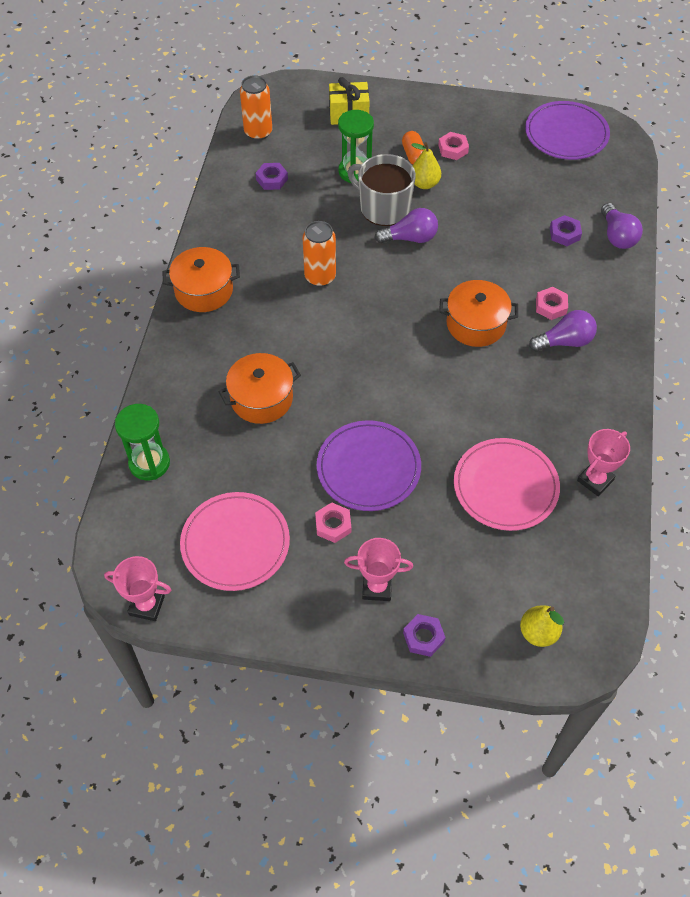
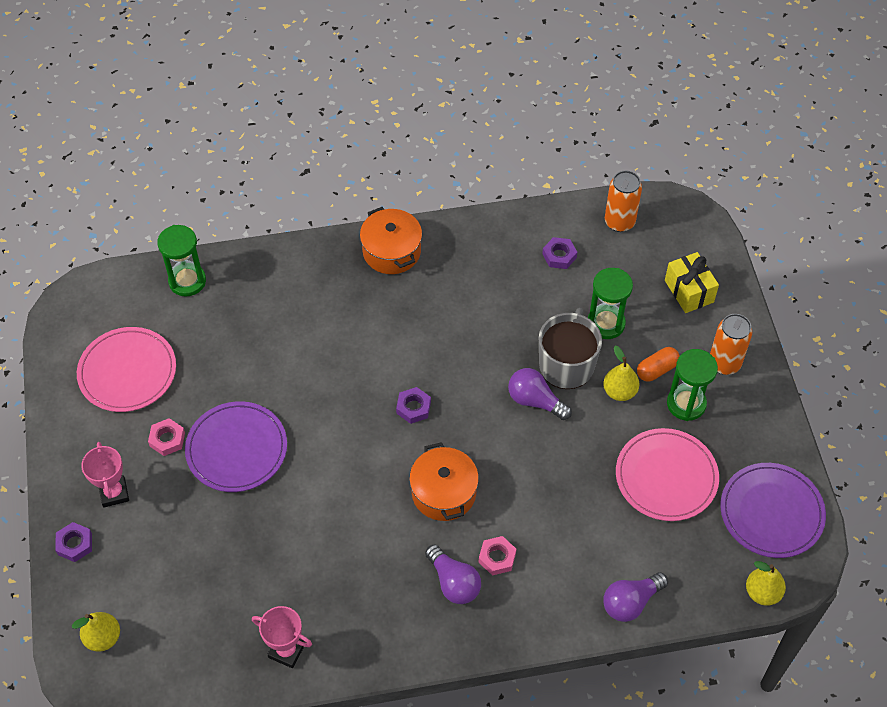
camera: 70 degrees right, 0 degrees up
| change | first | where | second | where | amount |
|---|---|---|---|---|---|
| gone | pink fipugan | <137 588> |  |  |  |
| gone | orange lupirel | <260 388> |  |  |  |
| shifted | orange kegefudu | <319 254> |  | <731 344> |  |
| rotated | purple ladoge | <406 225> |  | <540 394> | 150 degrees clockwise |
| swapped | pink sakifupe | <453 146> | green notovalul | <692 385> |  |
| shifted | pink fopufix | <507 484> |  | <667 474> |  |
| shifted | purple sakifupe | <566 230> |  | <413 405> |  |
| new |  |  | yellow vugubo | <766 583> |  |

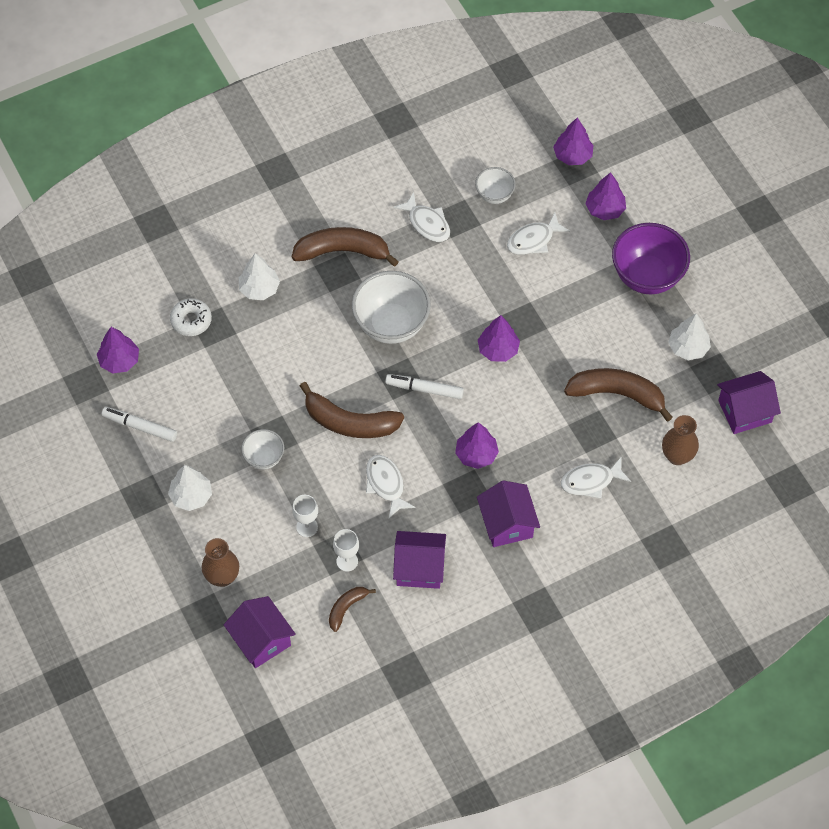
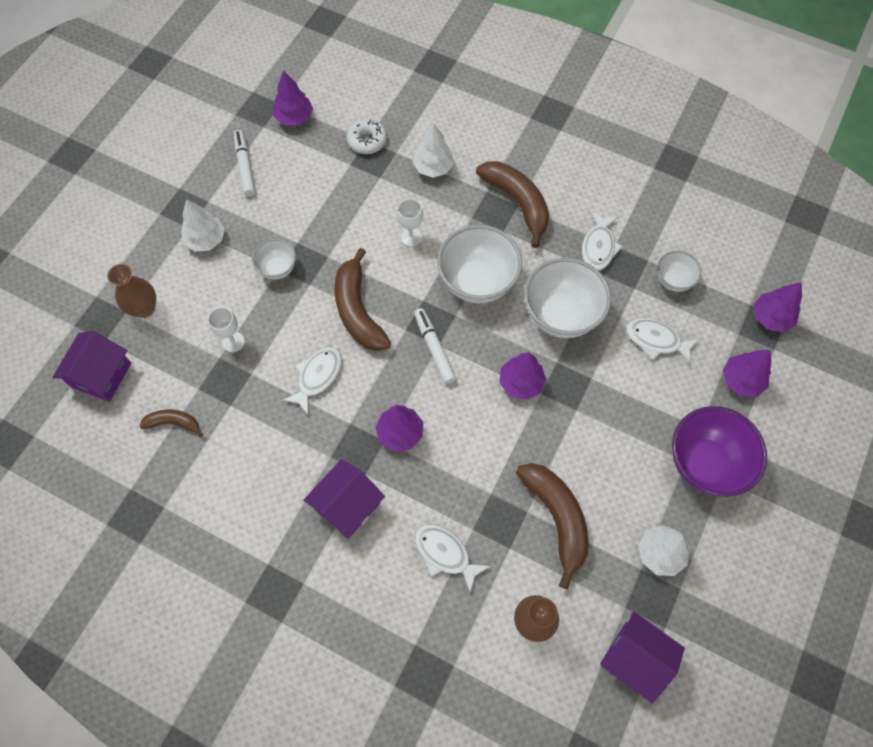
camera: 55 degrees right, 5 degrees up
| change | first | where | second | where | amount |
|---|---|---|---|---|---|
| shifted | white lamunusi | <346 550> |  | <410 223> |  |
| gone | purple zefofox | <419 560> |  |  |  |
| new |  |  | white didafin | <567 298> |  |

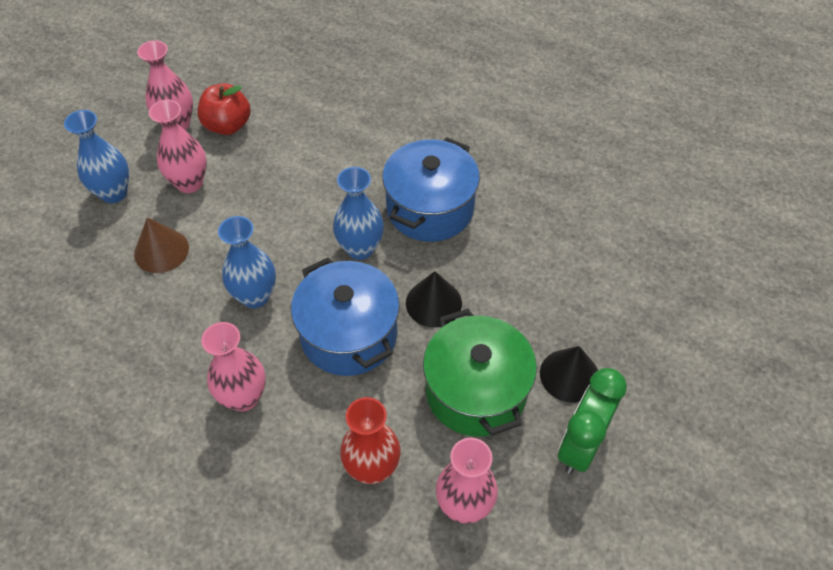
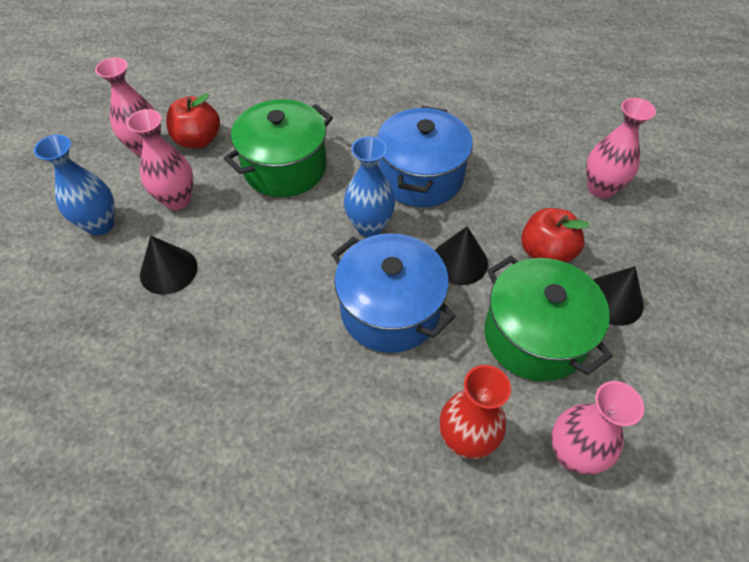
camera: 15 degrees left, 0 degrees up
| change | first | where | second | where | amount |
|---|---|---|---|---|---|
| repainted | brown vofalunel | <161 245> | black vofalunel | <169 265> |  |
| shifted | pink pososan | <233 367> |  | <621 148> |  |
| gone | blue pososan | <247 262> |  |  |  |
| gone | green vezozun | <592 421> |  |  |  |
| new |  |  | green lupirel | <278 148> |  |
| new |  |  | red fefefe | <555 235> |  |

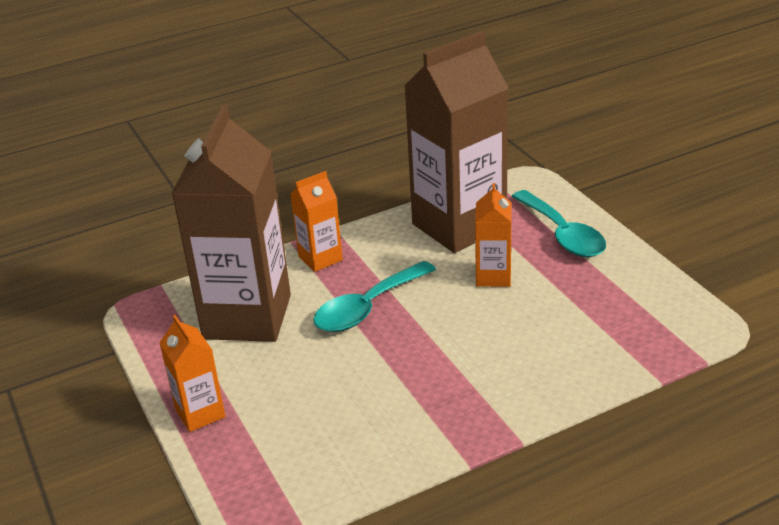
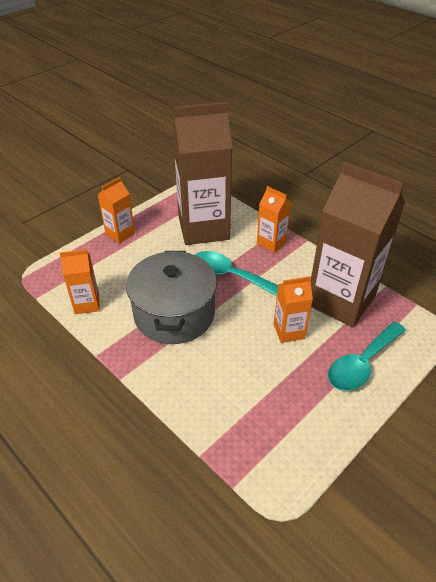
camera: 70 degrees right, 10 degrees up
| change | first | where | second | where | amount |
|---|---|---|---|---|---|
| new |  |  | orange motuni | <79 281> |  |
| new |  |  | grey lupirel | <171 297> |  |

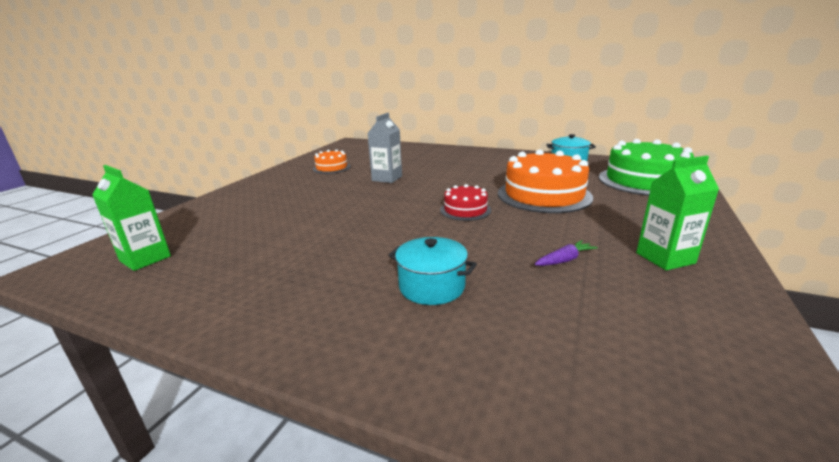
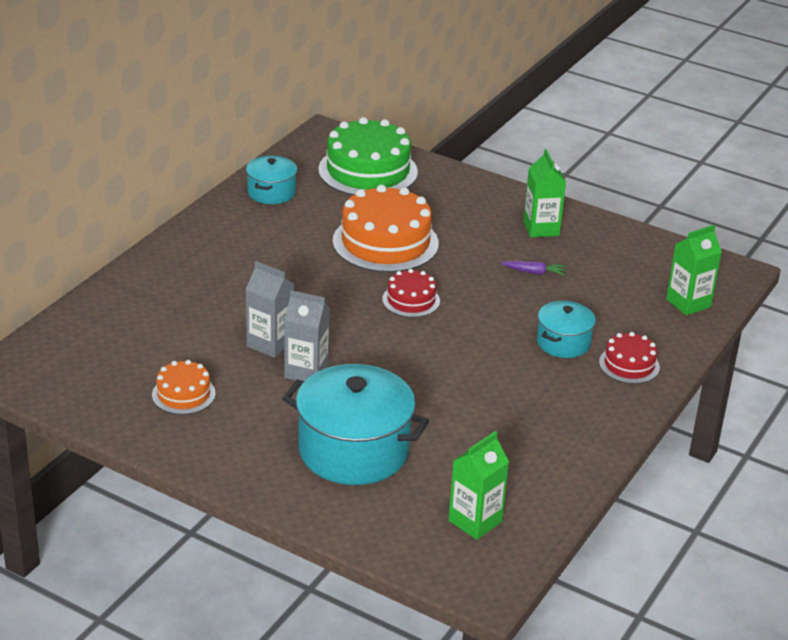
camera: 85 degrees left, 10 degrees up
| change | first | where | second | where | amount |
|---|---|---|---|---|---|
| rotated | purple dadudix | <566 253> |  | <533 268> | 120 degrees clockwise |
| new |  |  | turquoise lupirel | <355 424> |  |
| new |  |  | grey motuni | <307 335> |  |
| new |  |  | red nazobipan | <629 358> |  |
| new |  |  | green motuni | <694 270> |  |

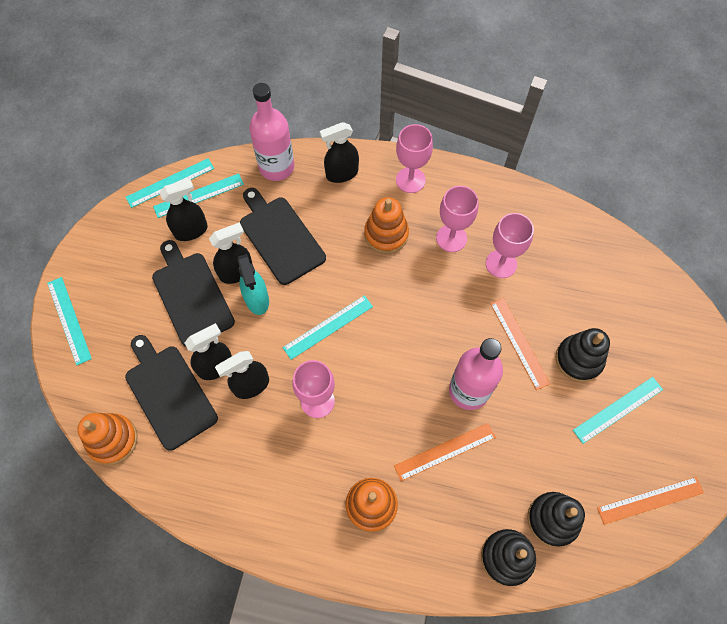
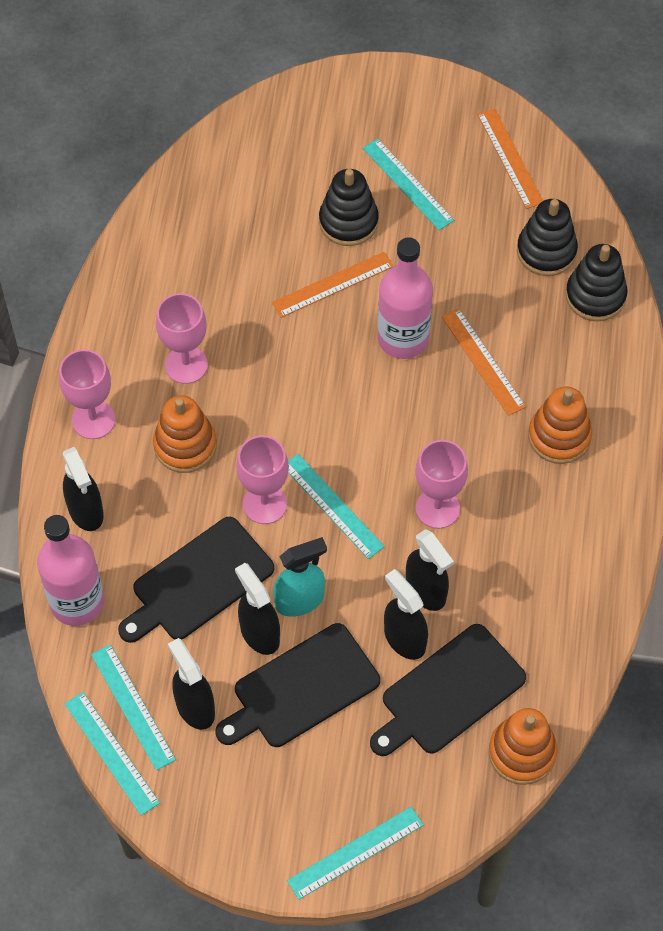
camera: 95 degrees left, 5 degrees down
| change | first | where | second | where | amount |
|---|---|---|---|---|---|
| shifted | pink lamunusi | <510 245> |  | <262 479> |  |

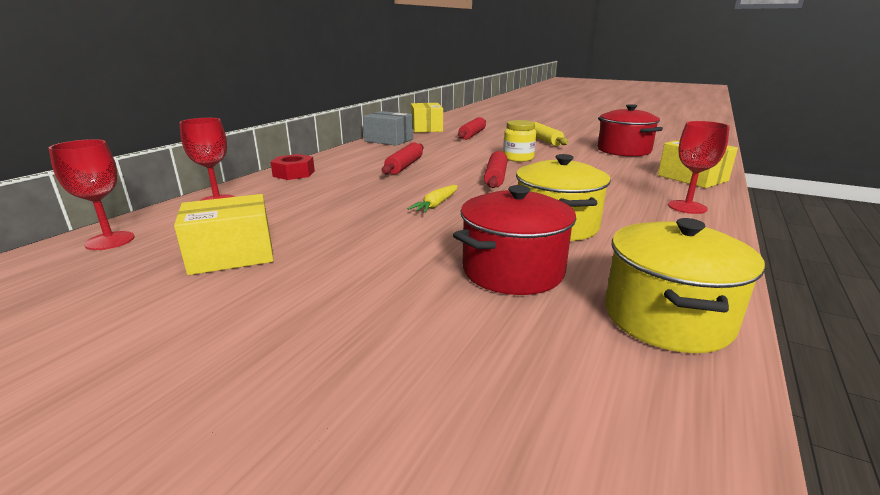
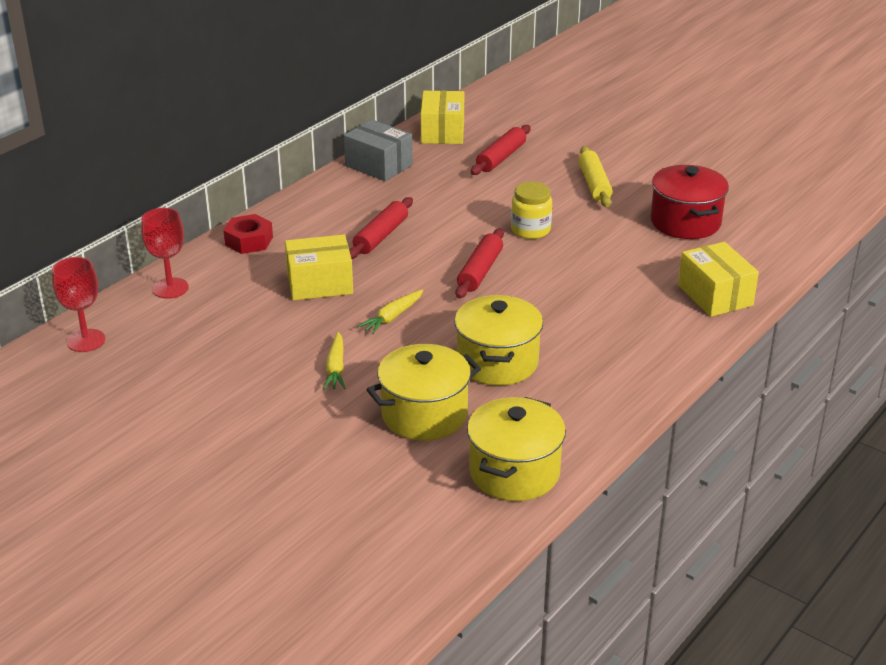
camera: 10 degrees right, 10 degrees up
| change | first | where | second | where | amount |
|---|---|---|---|---|---|
| shifted | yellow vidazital | <224 234> |  | <319 267> |  |
| repainted | red lupirel | <514 240> | yellow lupirel | <423 392> |  |
| gone | red lamunusi | <699 167> |  |  |  |
| new |  |  | yellow dadudix | <334 360> |  |

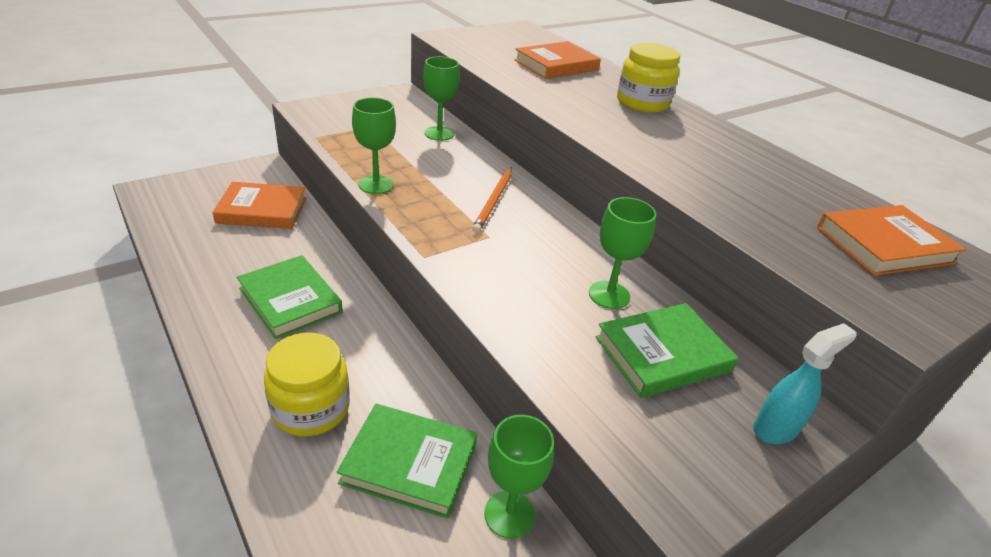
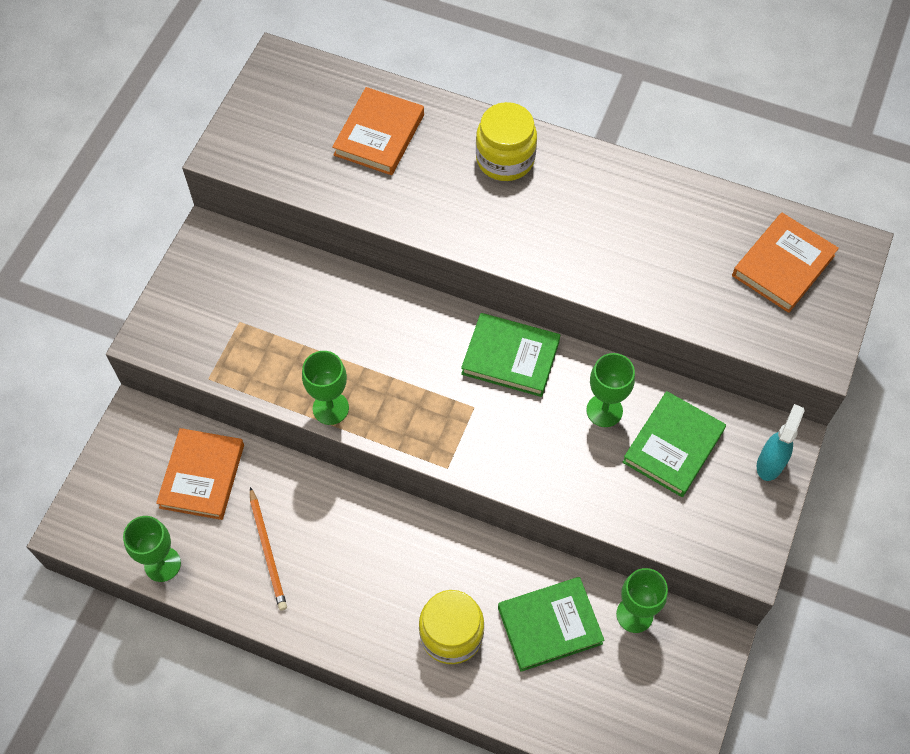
camera: 30 degrees left, 25 degrees up
| change | first | where | second | where | amount |
|---|---|---|---|---|---|
| rotated | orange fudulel | <259 205> |  | <200 474> | 45 degrees counterclockwise |
| shifted | green fudulel | <290 297> |  | <510 355> |  |
| shifted | green lamunusi | <441 98> |  | <152 549> |  |
| shifted | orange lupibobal | <492 200> |  | <268 549> |  |

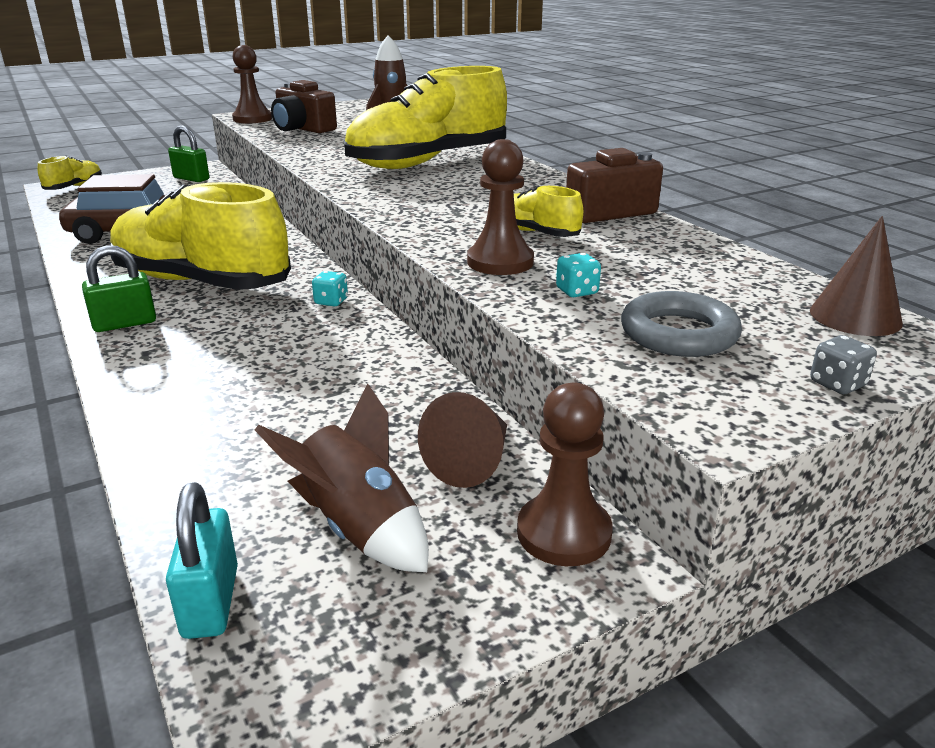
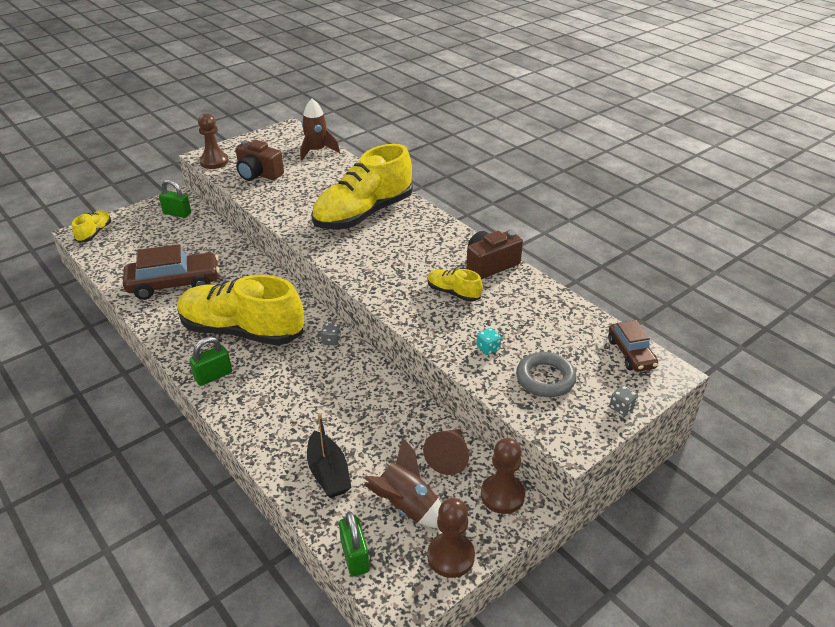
camera: 10 degrees left, 10 degrees up
| change | first | where | second | where | amount |
|---|---|---|---|---|---|
| repainted | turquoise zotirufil | <202 560> | green zotirufil | <354 544> |  |
| repainted | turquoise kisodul | <330 288> | grey kisodul | <331 334> |  |
| shifted | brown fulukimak | <500 207> |  | <451 538> |  |
| swapped | brown vofalunel | <856 276> | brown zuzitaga | <633 346> |  |
| new |  |  | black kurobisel | <329 455> |  |

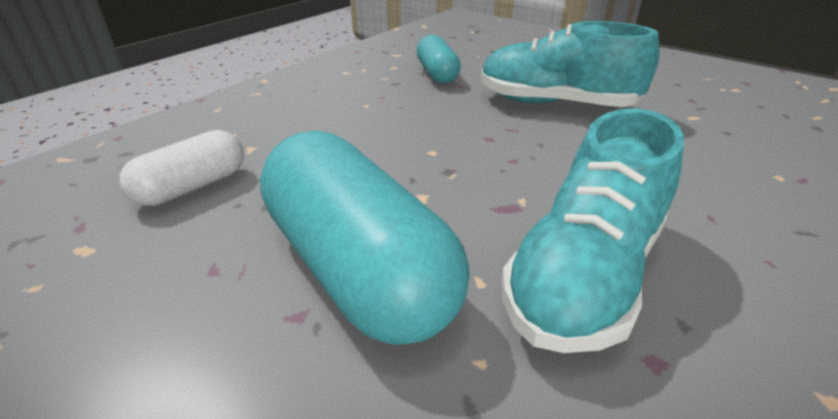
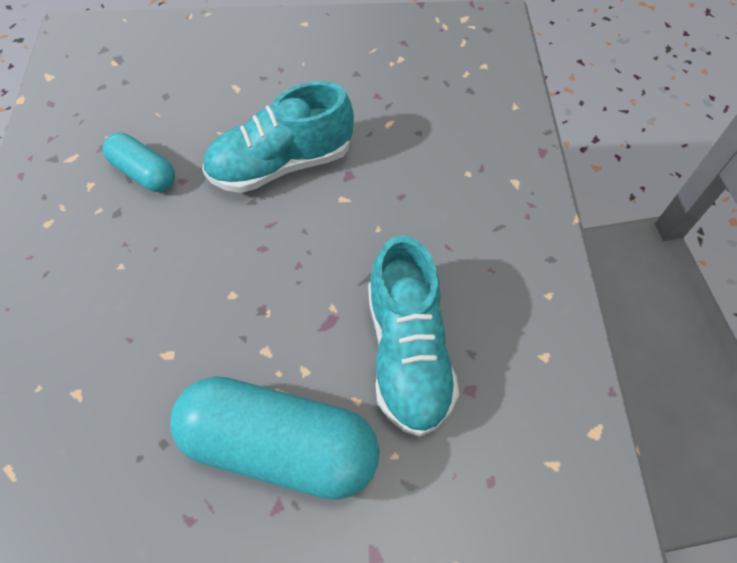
camera: 40 degrees left, 25 degrees up
| change | first | where | second | where | amount |
|---|---|---|---|---|---|
| gone | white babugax | <181 168> |  |  |  |

